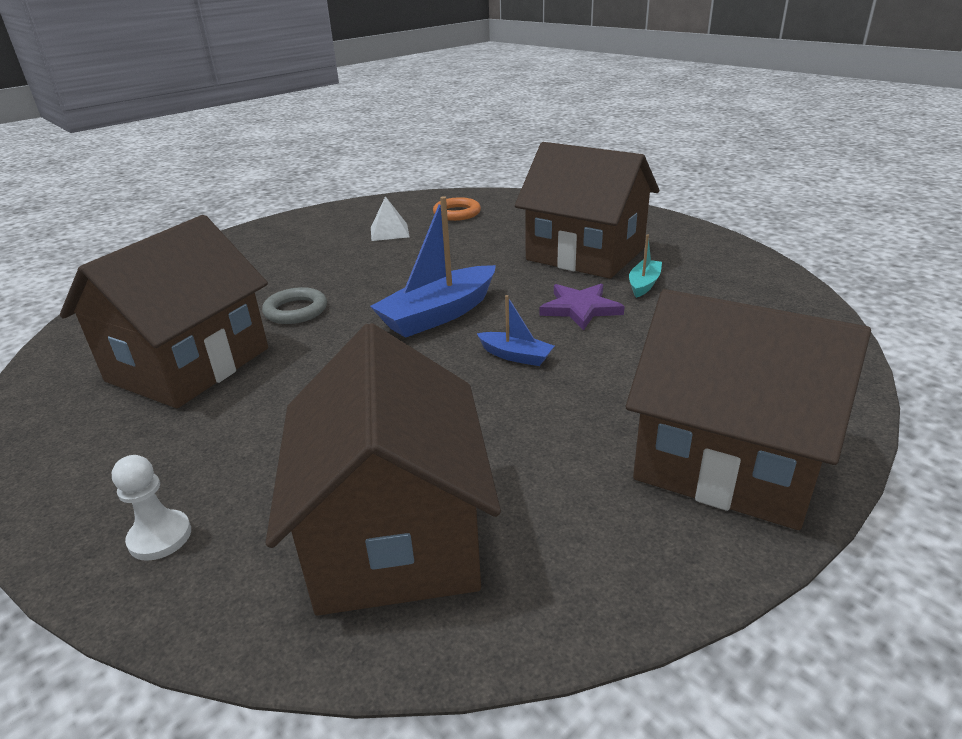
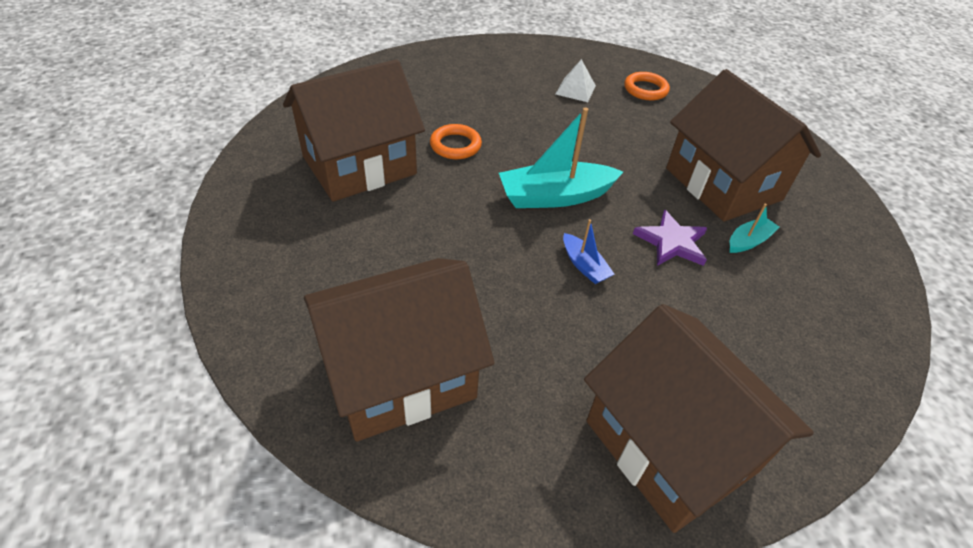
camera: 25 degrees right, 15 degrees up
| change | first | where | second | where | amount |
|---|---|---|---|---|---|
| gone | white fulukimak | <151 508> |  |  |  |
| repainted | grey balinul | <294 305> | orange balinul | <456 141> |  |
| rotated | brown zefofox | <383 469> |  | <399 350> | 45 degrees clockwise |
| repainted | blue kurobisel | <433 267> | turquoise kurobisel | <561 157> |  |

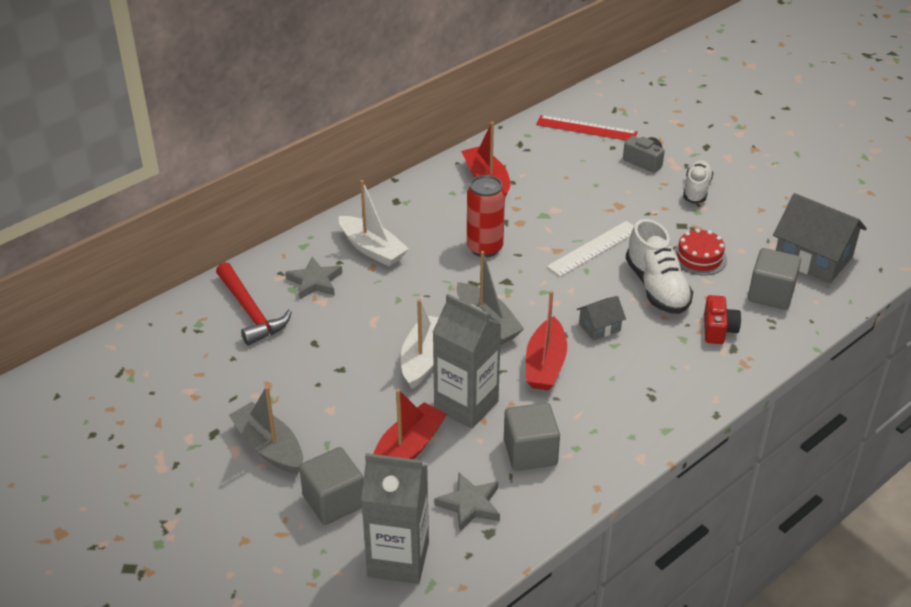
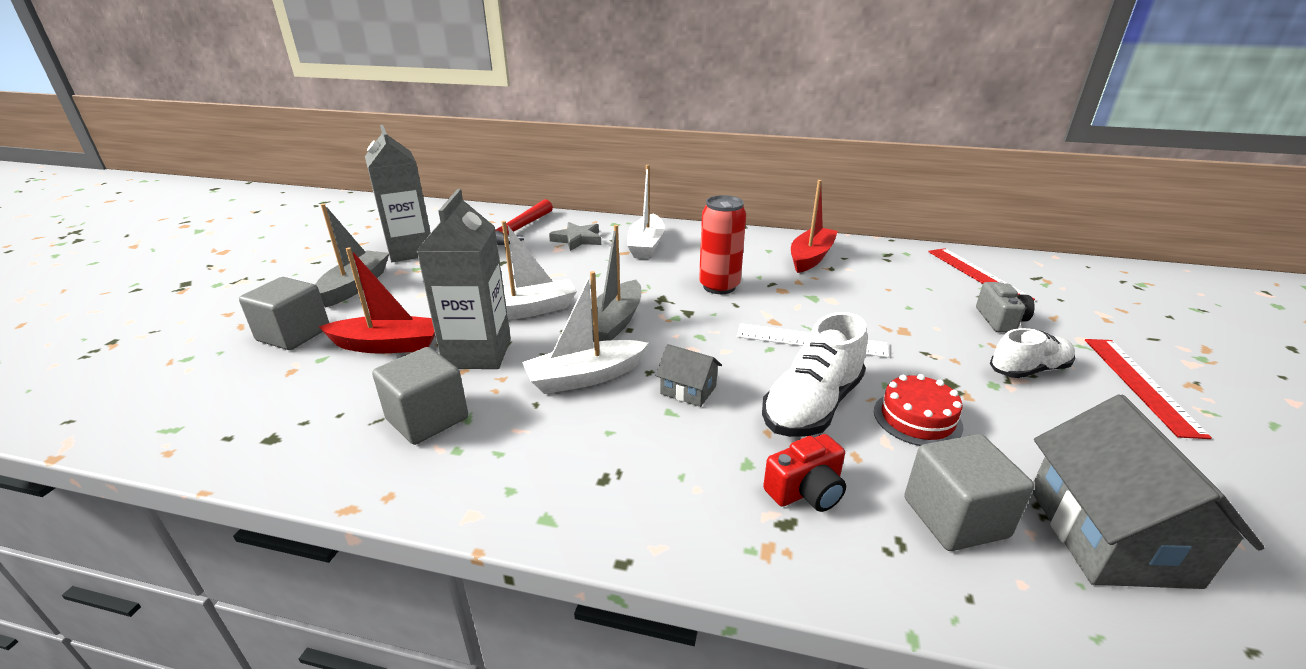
camera: 55 degrees right, 10 degrees down
| change | first | where | second | where | amount |
|---|---|---|---|---|---|
| shifted | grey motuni | <395 518> |  | <398 193> |  |
| gone | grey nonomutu | <467 502> |  |  |  |
| repainted | red kurobisel | <546 341> | white kurobisel | <585 332> |  |
| new |  |  | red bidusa | <1148 389> |  |

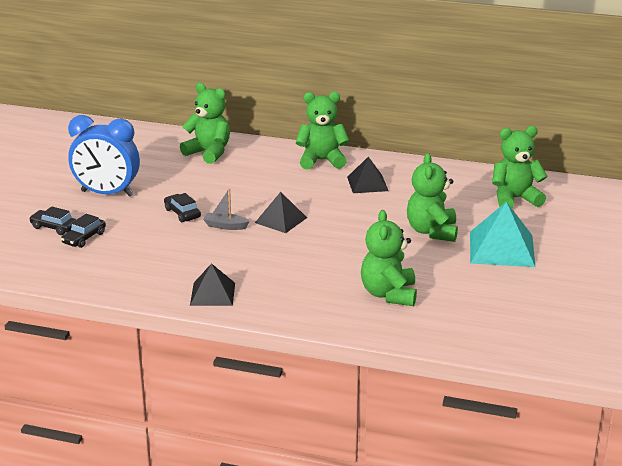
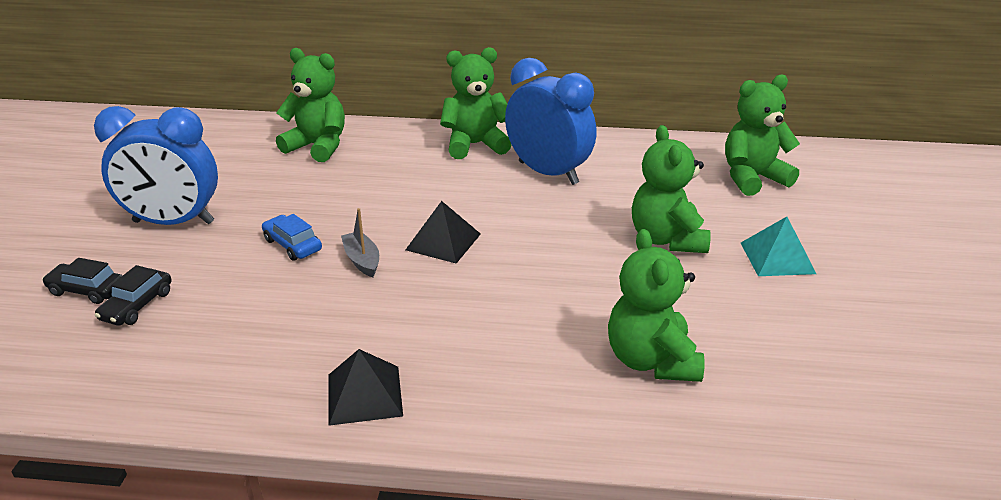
camera: 10 degrees left, 5 degrees up
| change | first | where | second | where | amount |
|---|---|---|---|---|---|
| repainted | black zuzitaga | <182 207> | blue zuzitaga | <292 237> |  |
| rotated | grey kurobisel | <226 209> |  | <360 242> | 60 degrees clockwise |
| swapped | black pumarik | <367 175> | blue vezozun | <550 121> |  |
| scaled | turquoise pumarik | <502 234> |  | <778 246> | x0.63 |

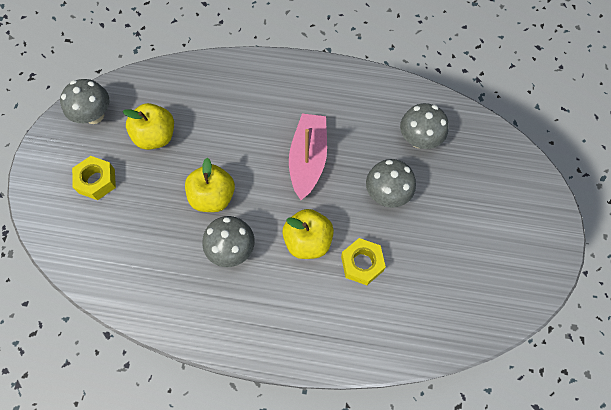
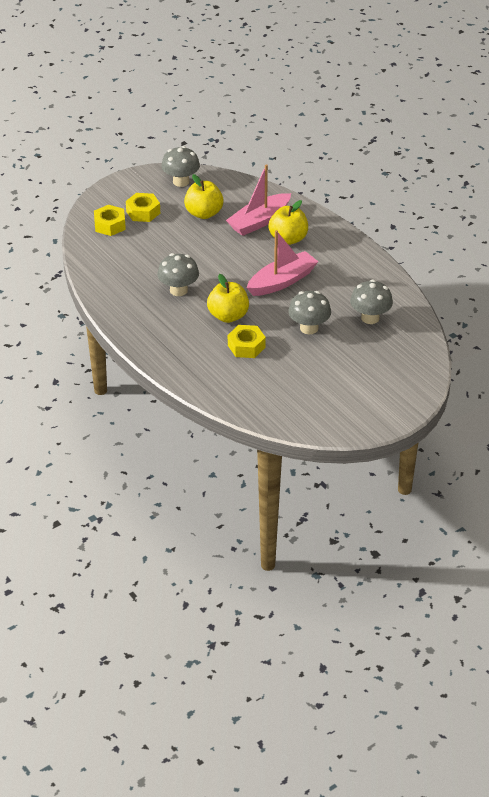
camera: 45 degrees right, 25 degrees down
| change | first | where | second | where | amount |
|---|---|---|---|---|---|
| shifted | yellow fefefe | <210 185> |  | <288 222> |  |
| new |  |  | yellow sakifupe | <110 220> |  |
| new |  |  | pink kurobisel | <258 200> |  |

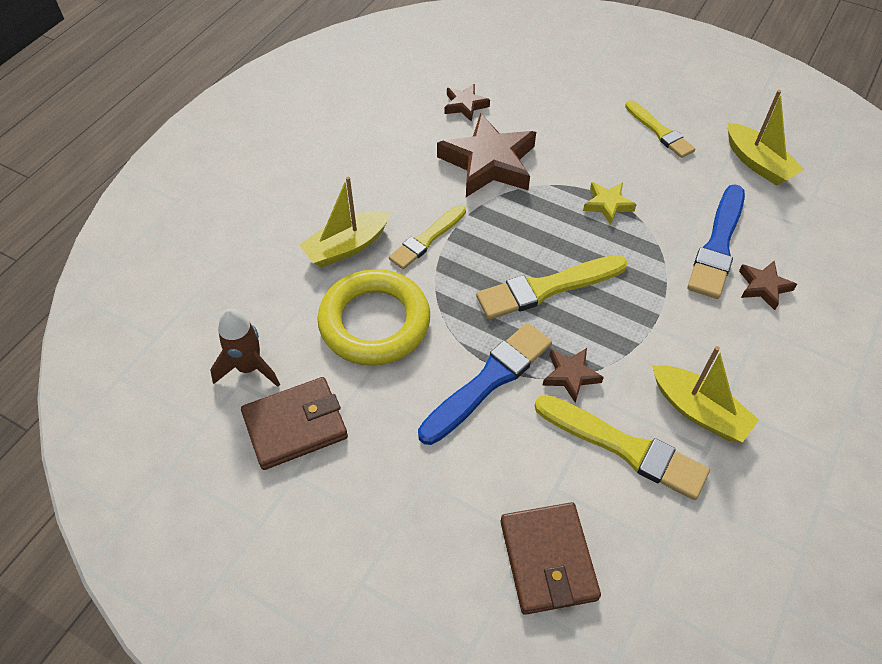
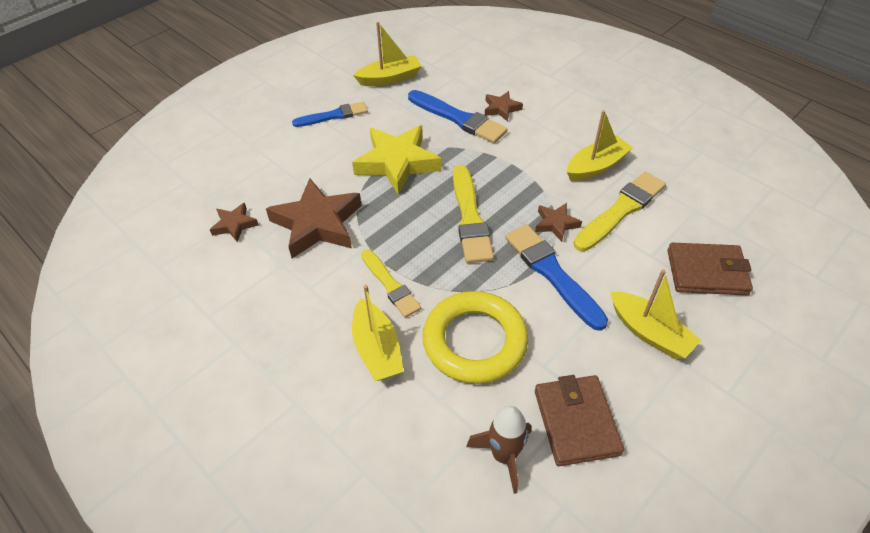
camera: 75 degrees left, 5 degrees down
| change | first | where | second | where | amount |
|---|---|---|---|---|---|
| scaled | yellow nonomutu | <610 203> |  | <397 160> | x2.04 |
| repainted | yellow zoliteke | <660 129> | blue zoliteke | <330 114> |  |
| new |  |  | yellow kurobisel | <656 314> |  |

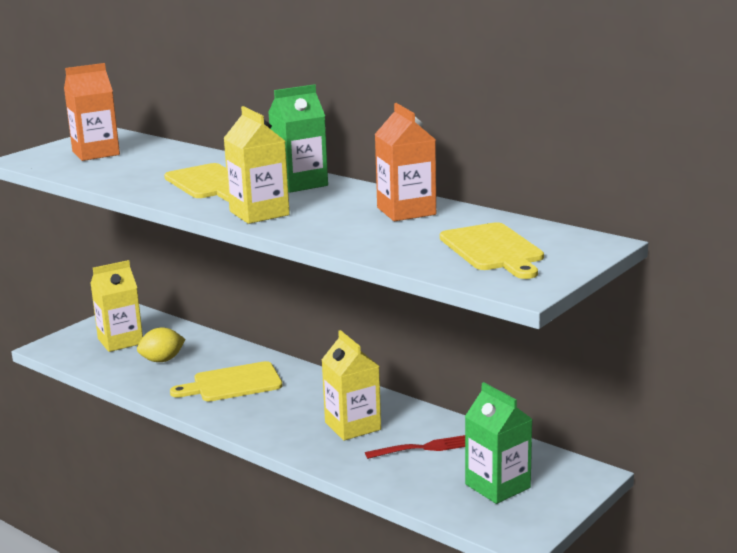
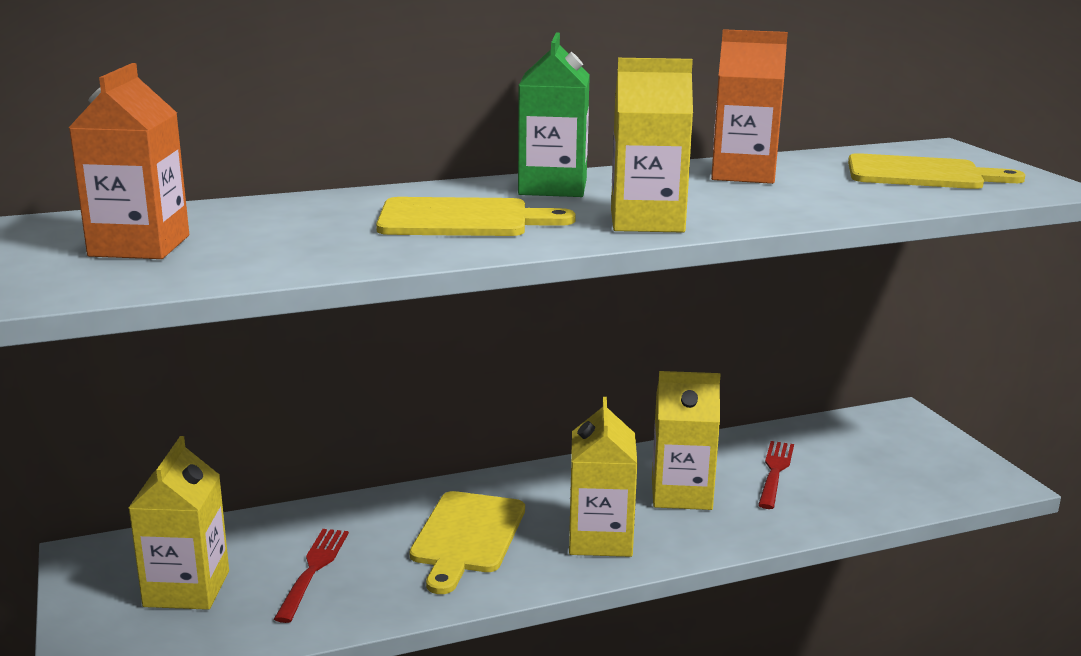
camera: 60 degrees left, 0 degrees up
| change | first | where | second | where | amount |
|---|---|---|---|---|---|
| swapped | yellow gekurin | <161 345> | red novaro | <311 576> |  |
| gone | green motuni | <498 443> |  |  |  |
| new |  |  | yellow motuni | <603 477> |  |

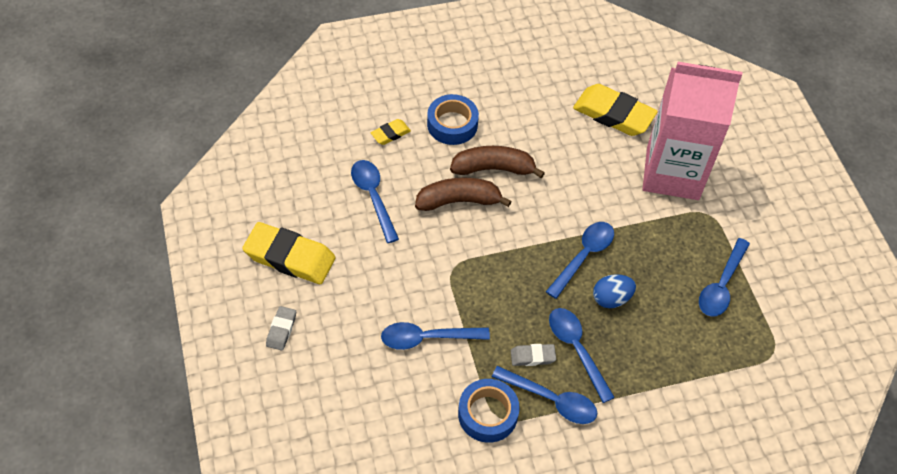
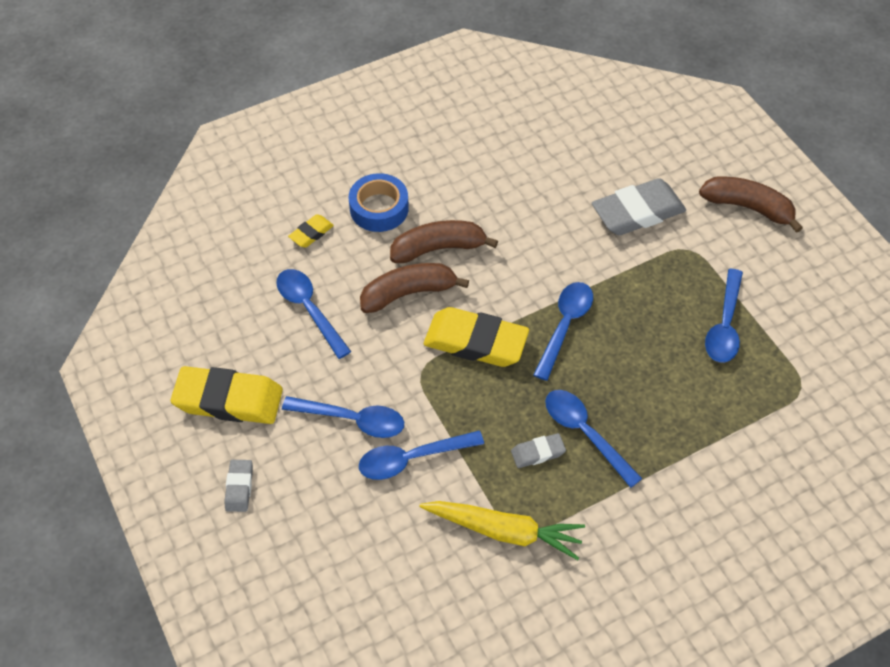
camera: 10 degrees left, 0 degrees up
| change | first | where | second | where | amount |
|---|---|---|---|---|---|
| swapped | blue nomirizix | <489 411> | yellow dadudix | <502 530> |  |
| shifted | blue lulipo | <544 395> |  | <343 417> |  |
| shifted | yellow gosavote | <615 110> |  | <476 337> |  |
| gone | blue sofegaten | <614 291> |  |  |  |
| swapped | pink motuni | <692 131> | grey gosavote | <639 206> |  |
| new |  |  | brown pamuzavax | <751 204> |  |

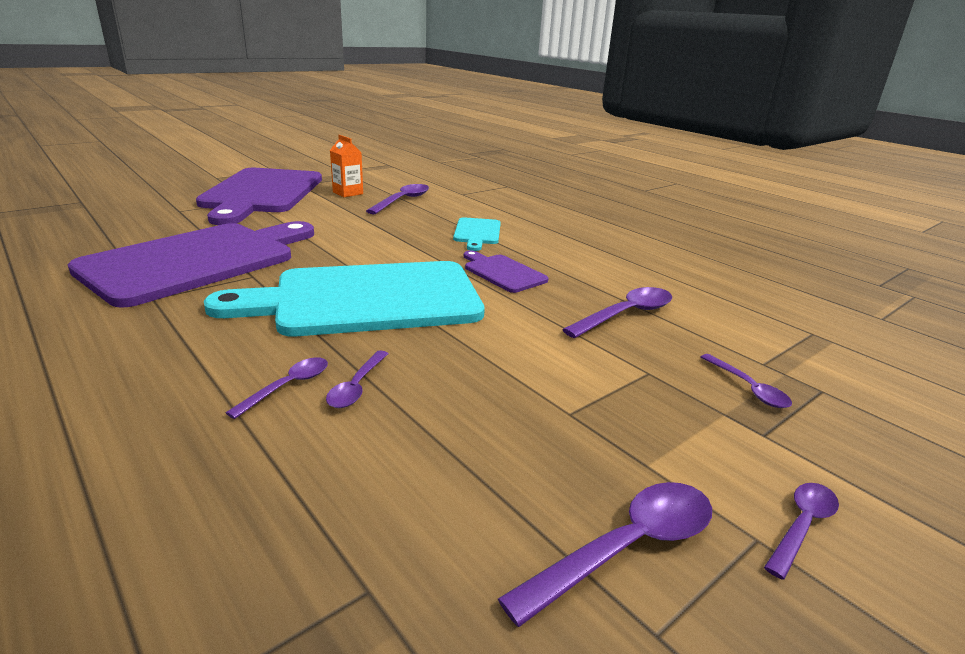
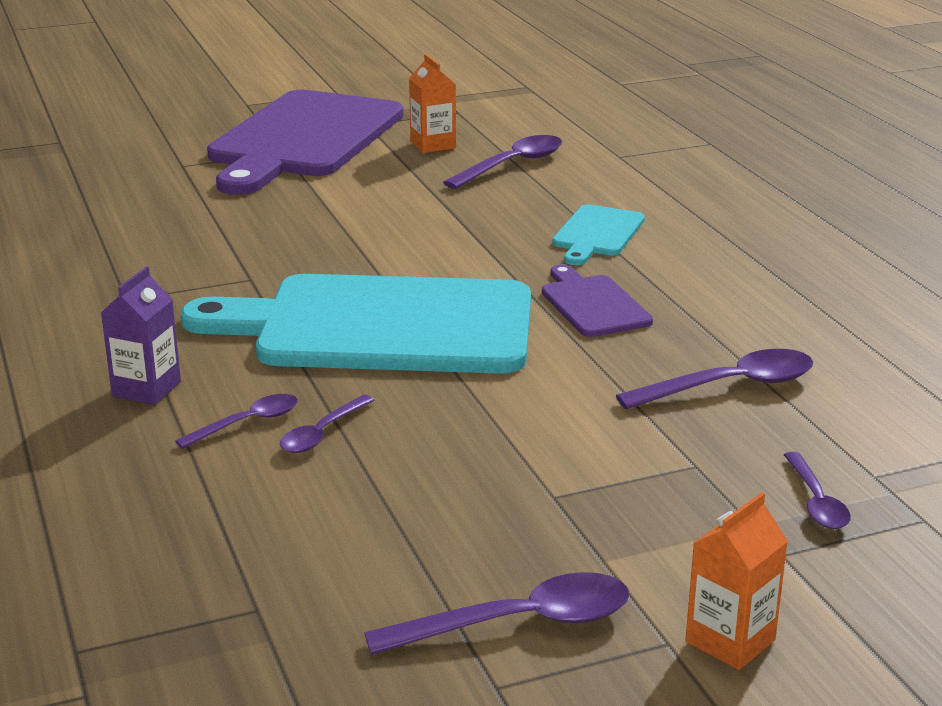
camera: 20 degrees right, 0 degrees up
| change | first | where | second | where | amount |
|---|---|---|---|---|---|
| gone | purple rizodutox | <191 264> |  |  |  |
| swapped | purple lulipo | <801 531> | orange motuni | <737 581> |  |
| new |  |  | purple motuni | <141 335> |  |

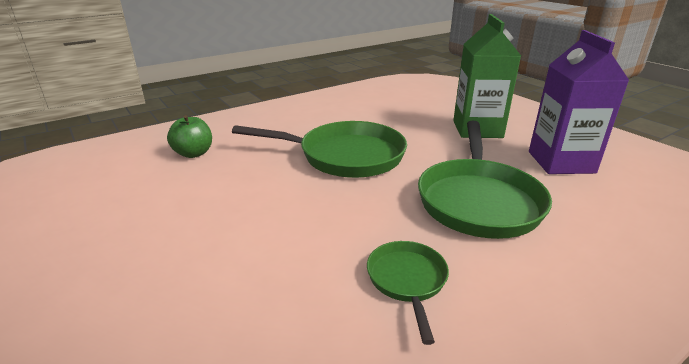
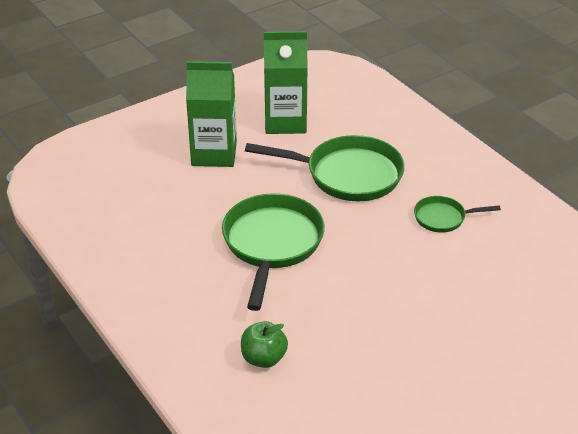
camera: 90 degrees left, 10 degrees up
| change | first | where | second | where | amount |
|---|---|---|---|---|---|
| repainted | purple motuni | <579 102> | green motuni | <286 82> |  |

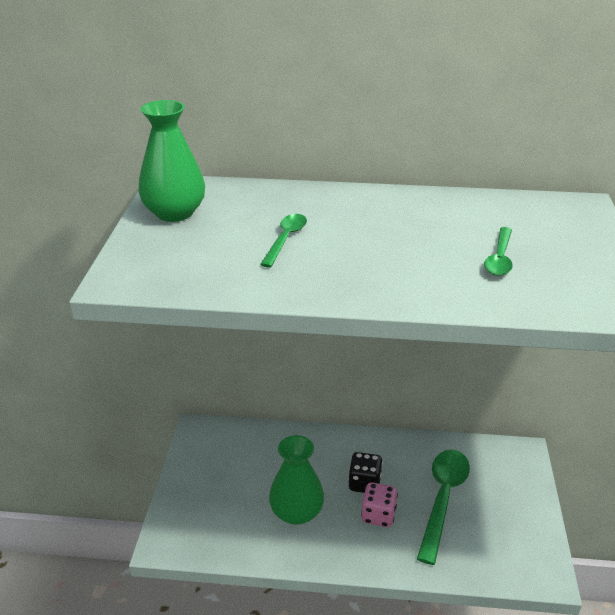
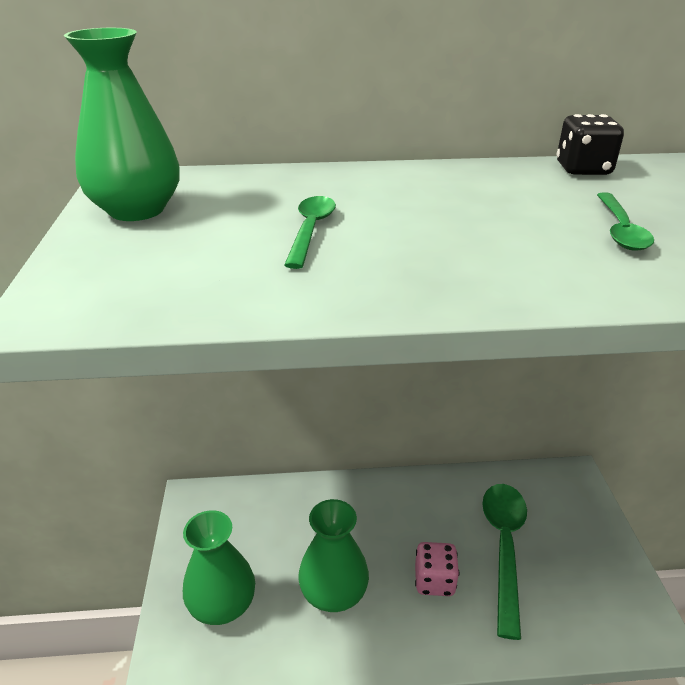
camera: 10 degrees left, 0 degrees up
| change | first | where | second | where | amount |
|---|---|---|---|---|---|
| shifted | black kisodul | <366 472> |  | <590 144> |  |
| new |  |  | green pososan | <219 567> |  |

